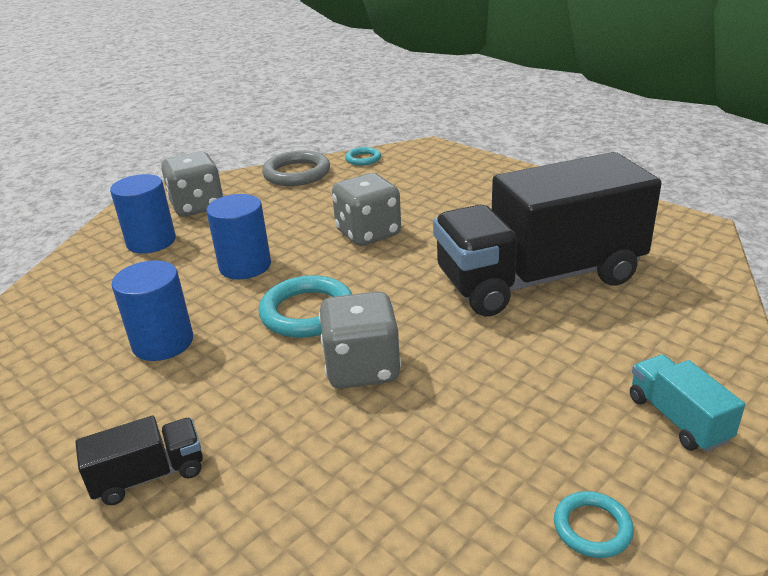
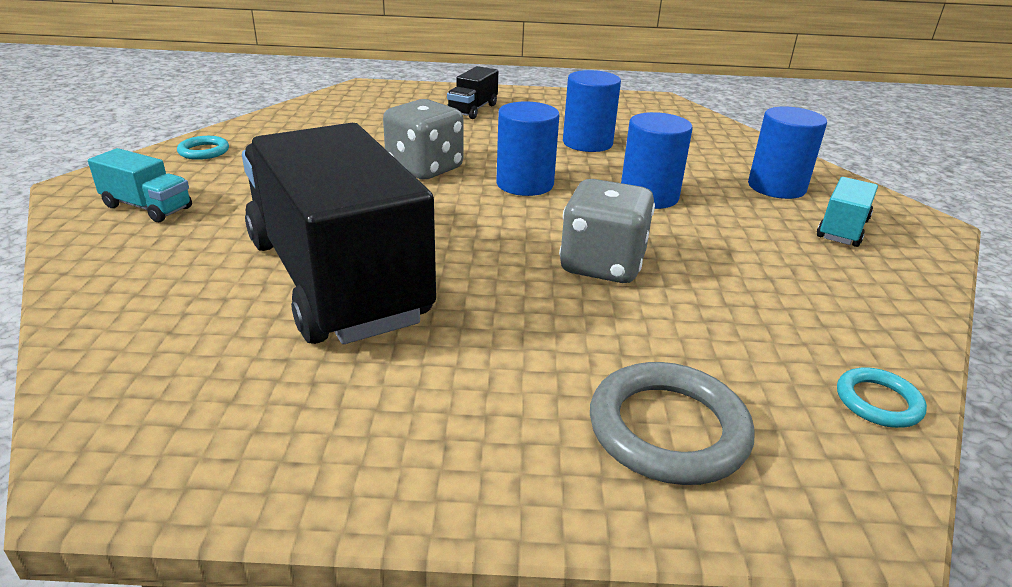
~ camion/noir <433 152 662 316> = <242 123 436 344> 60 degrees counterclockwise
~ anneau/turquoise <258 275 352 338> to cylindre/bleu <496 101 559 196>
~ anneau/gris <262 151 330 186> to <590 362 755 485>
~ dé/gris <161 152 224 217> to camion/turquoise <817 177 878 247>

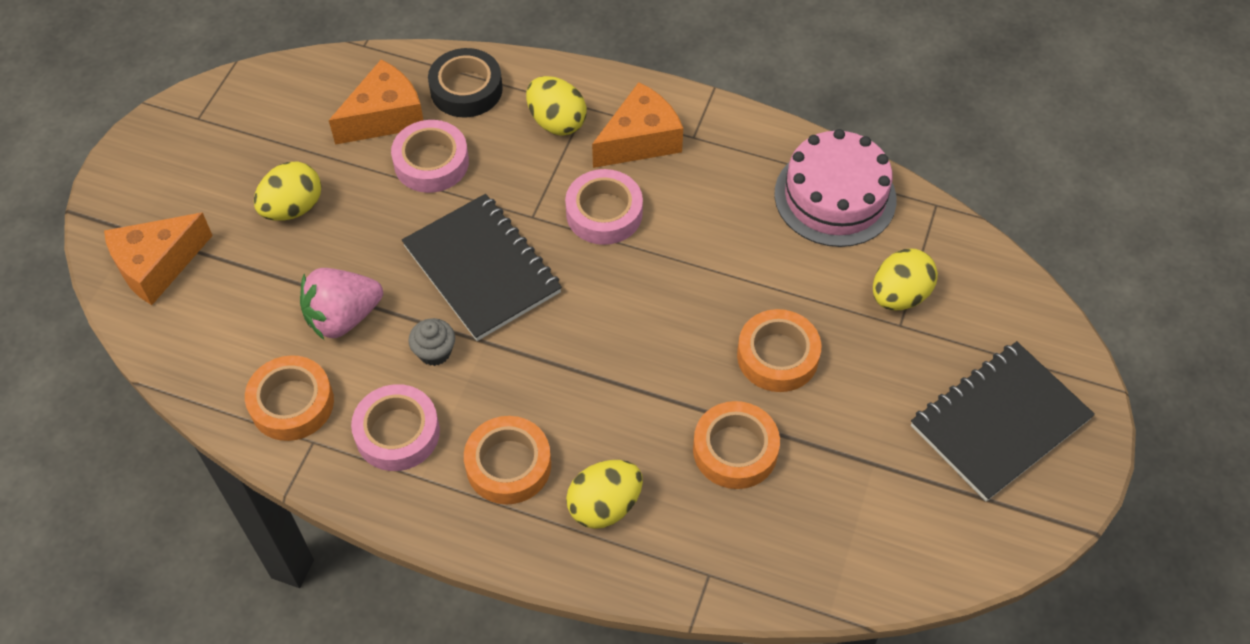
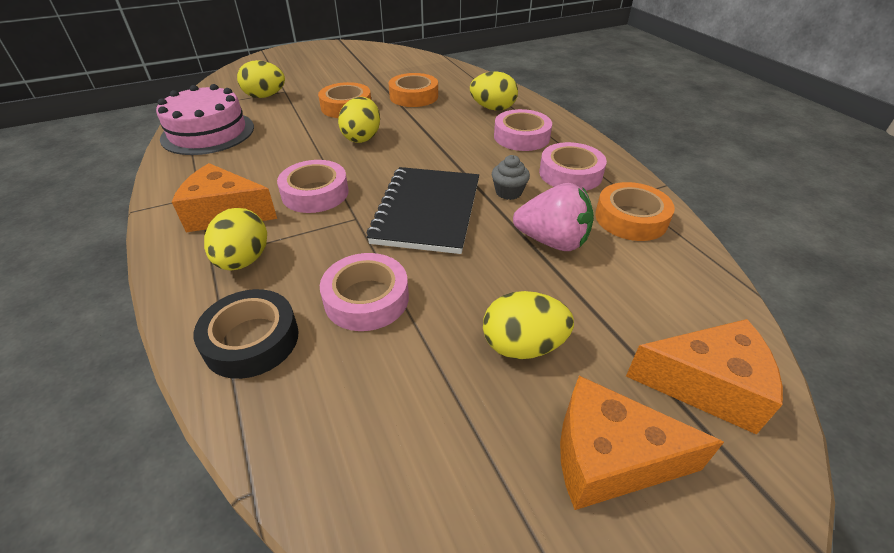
+ œuf/jaune <338 97 380 143>
~ ruban adhésif/orange <464 416 551 505> to ruban adhésif/rose <494 109 552 151>
~ fromage/orange <329 60 423 145> to <560 376 724 510>
- carnet/noir <911 341 1095 501>

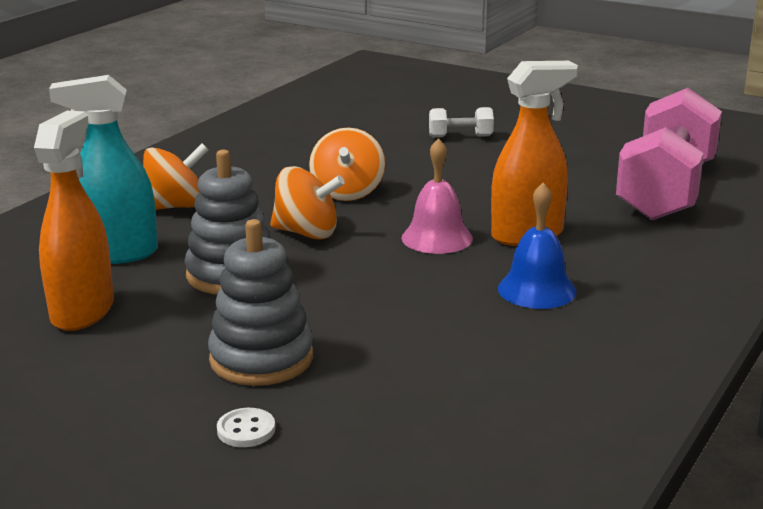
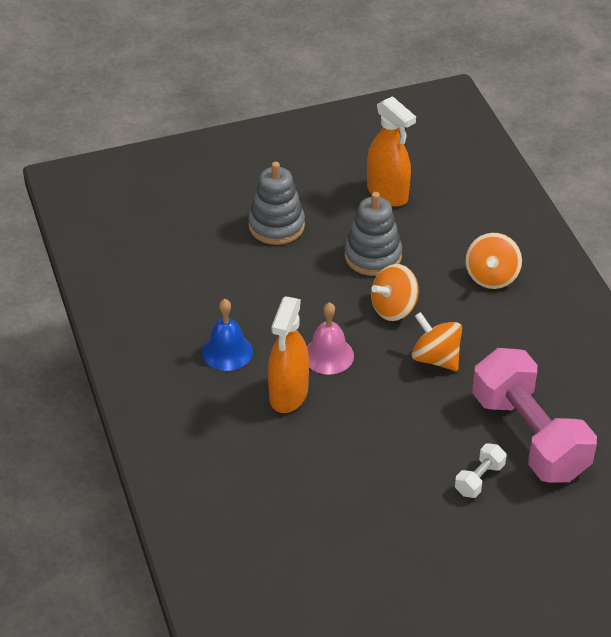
~ haltère/rose <616 88 722 220> to <472 348 597 482>
- vaporisateur/turquoise <49 75 158 264>
- bouton/blanc <217 408 275 447>

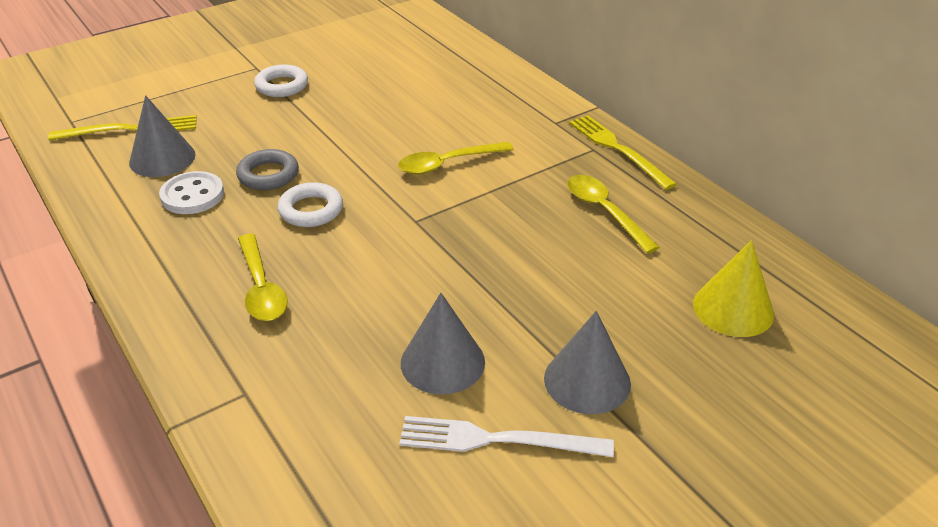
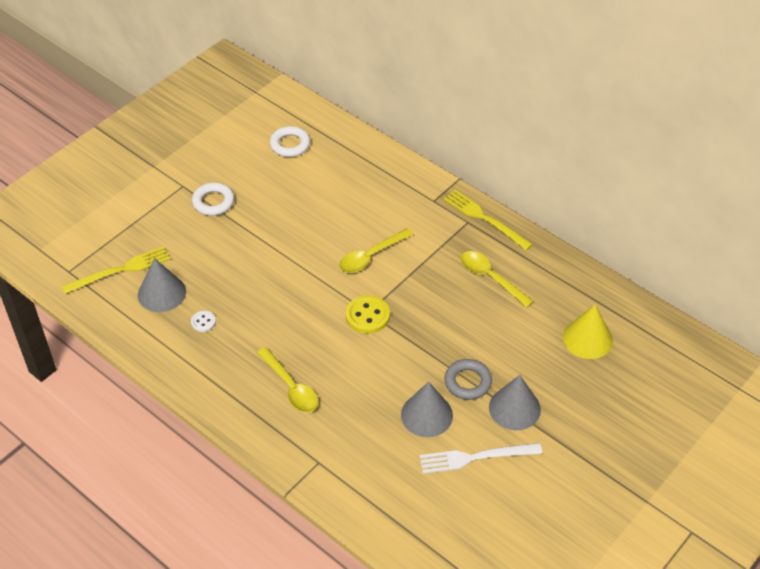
~ bouton/blanc <159 171 224 214> = <191 311 216 332> x0.55
~ anneau/blanc <277 182 343 227> to <270 126 310 157>
+ bouton/jaune <346 295 390 334>
~ anneau/gris <236 149 299 190> to <444 359 492 400>

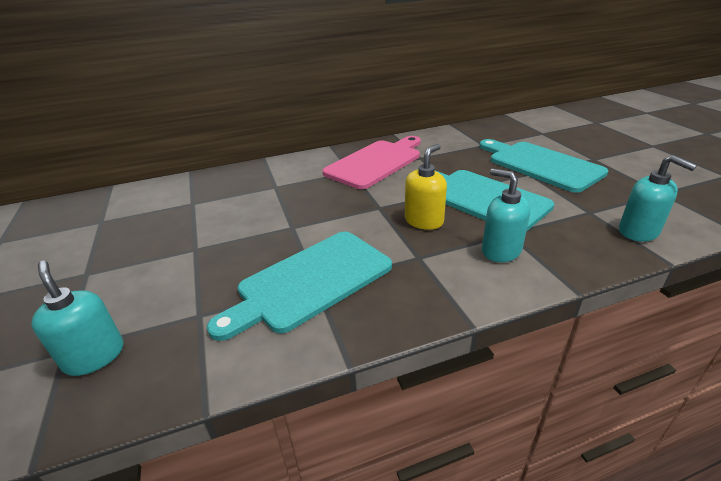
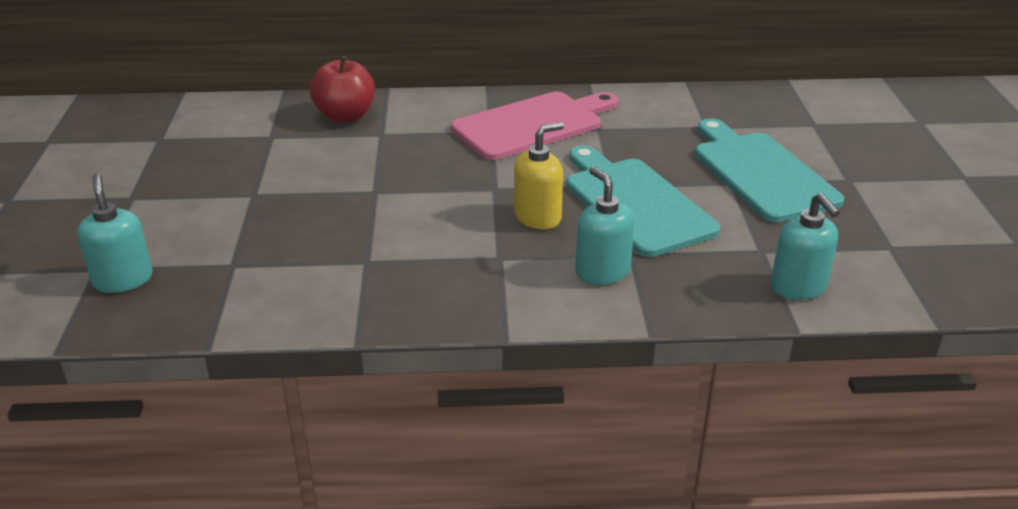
+ pomme/rouge <310 56 375 123>
- planche à découper/turquoise <207 232 392 341>

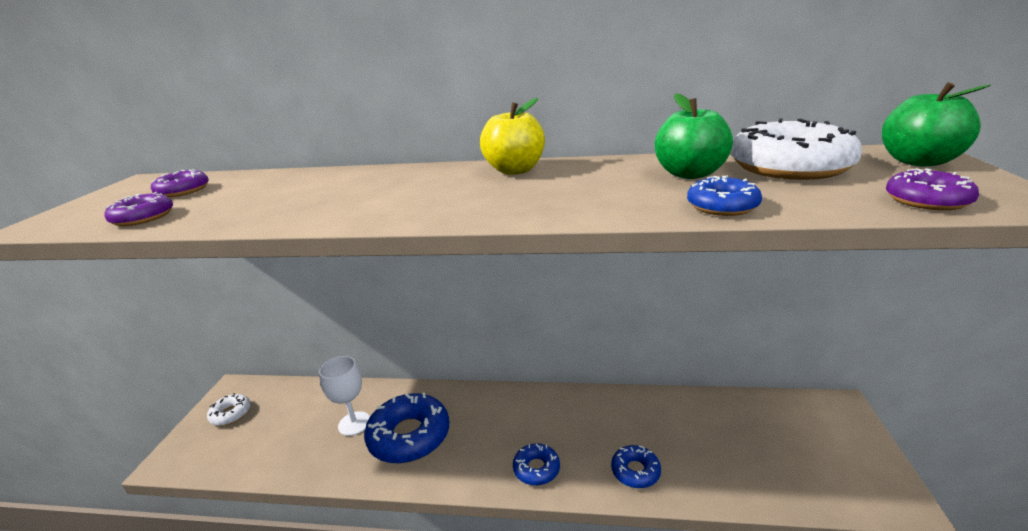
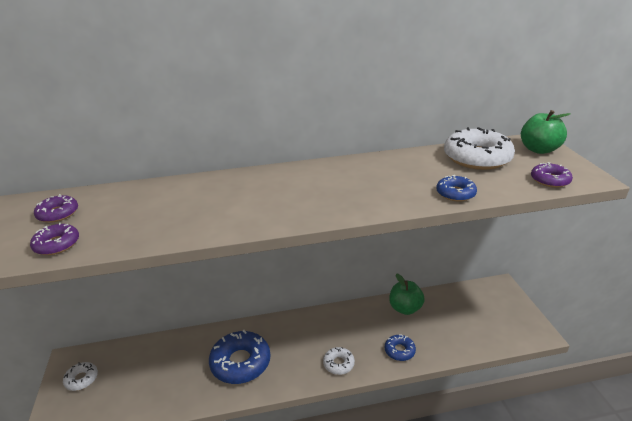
~ beignet/bleu <513 444 560 485> to beignet/blanc <323 347 355 375>
~ pomme/vert <655 93 733 179> to <389 273 425 315>
- verre à pied/blanc <319 356 370 436>
- pomme/jaune <480 97 545 175>

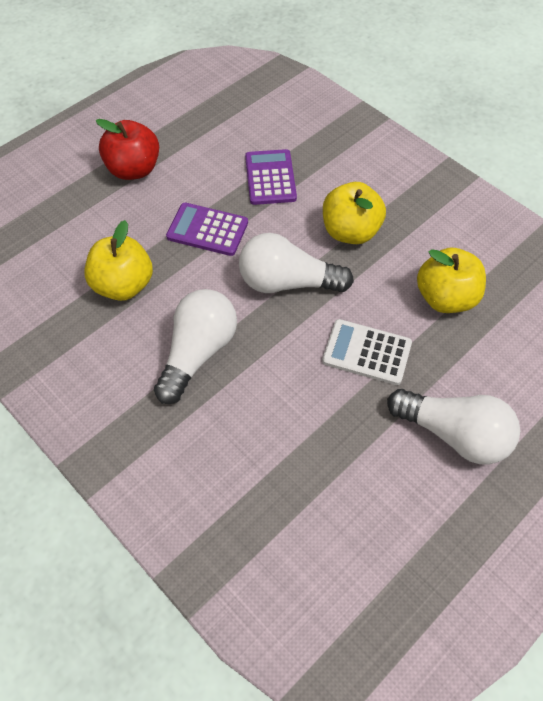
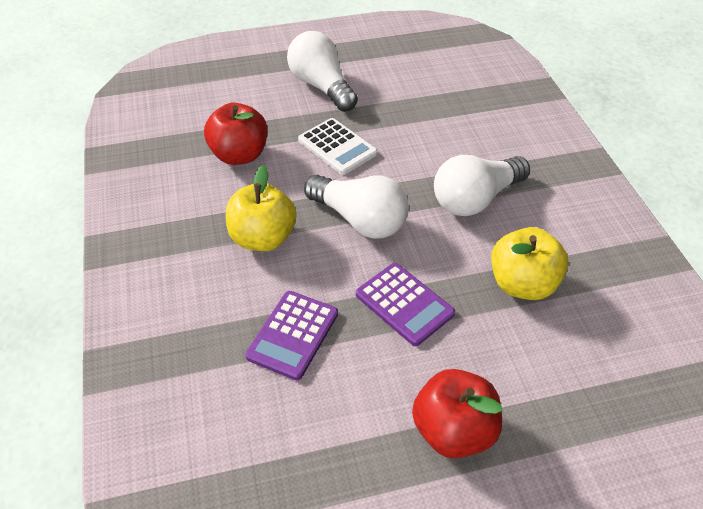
~ pomme/jaune <417 248 486 313> to pomme/rouge <204 103 268 165>

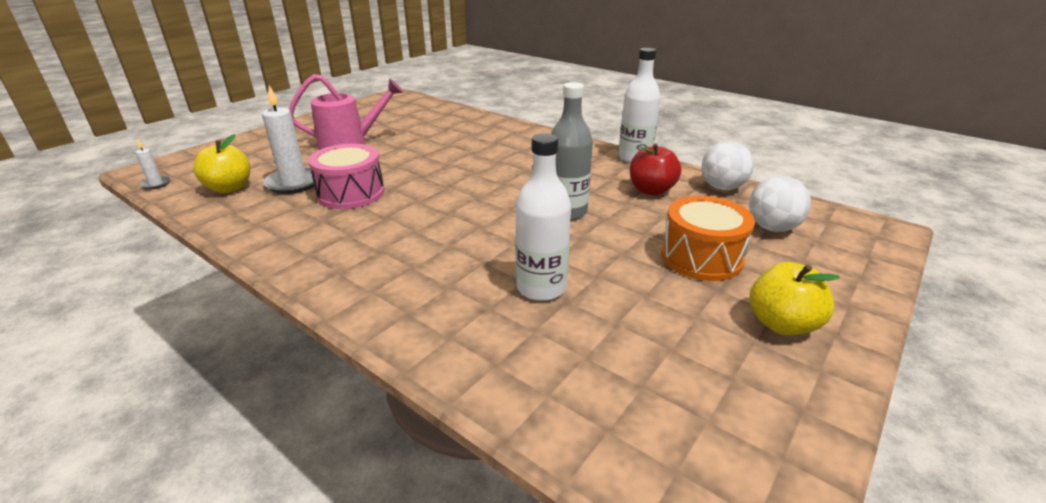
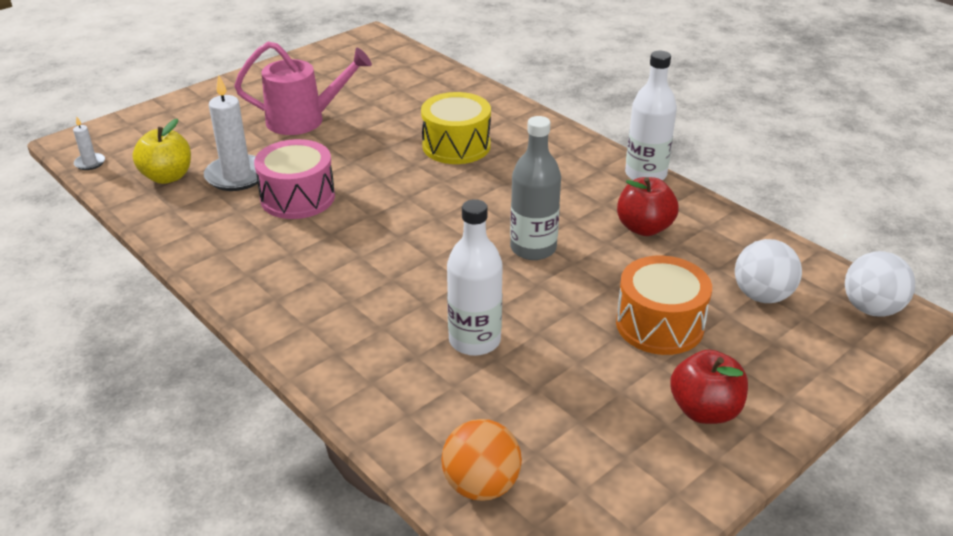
+ tambour/jaune <421 92 491 164>
+ balle/orange <441 419 522 501>
~ pomme/jaune <750 262 840 336> to pomme/rouge <670 349 748 424>
~ balle/blanc <702 141 754 190> to <845 251 915 317>

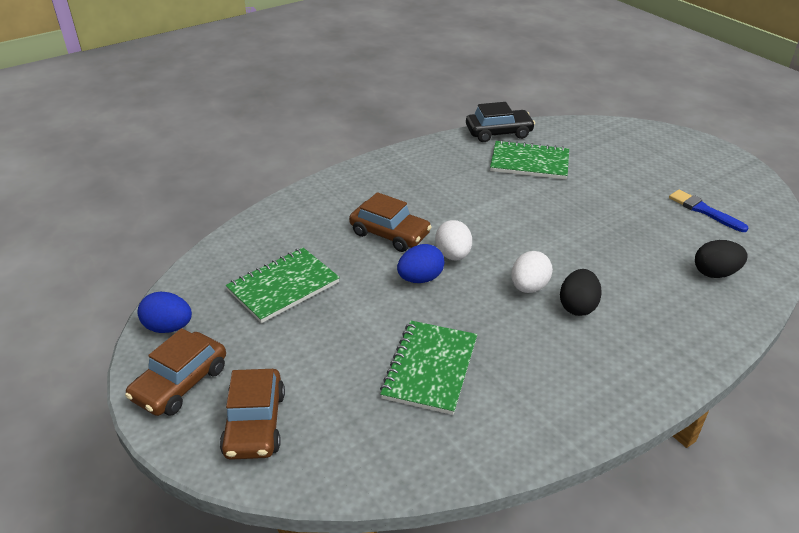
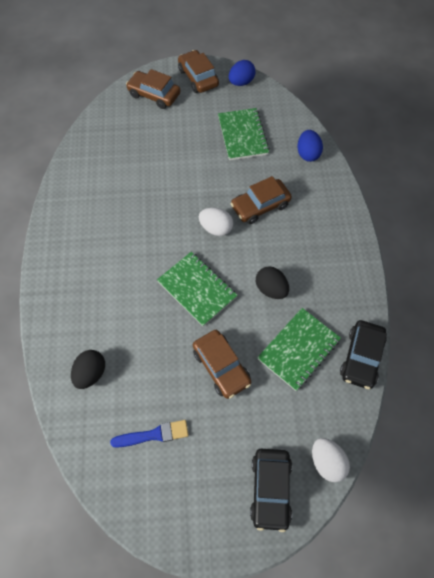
~ carnet/vert <380 320 477 415> to <157 252 238 327>
+ voiture/marron <193 330 251 399>
+ voiture/noir <250 449 292 532>
~ œuf/noir <560 269 602 316> to <256 266 289 299>
~ œuf/bleu <397 244 444 283> to <297 130 323 162>
~ œuf/blanc <511 251 553 293> to <312 438 350 482>

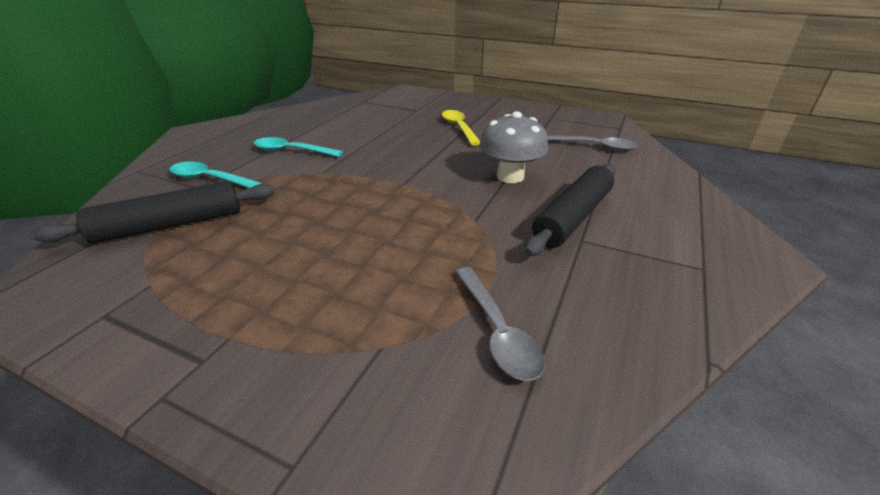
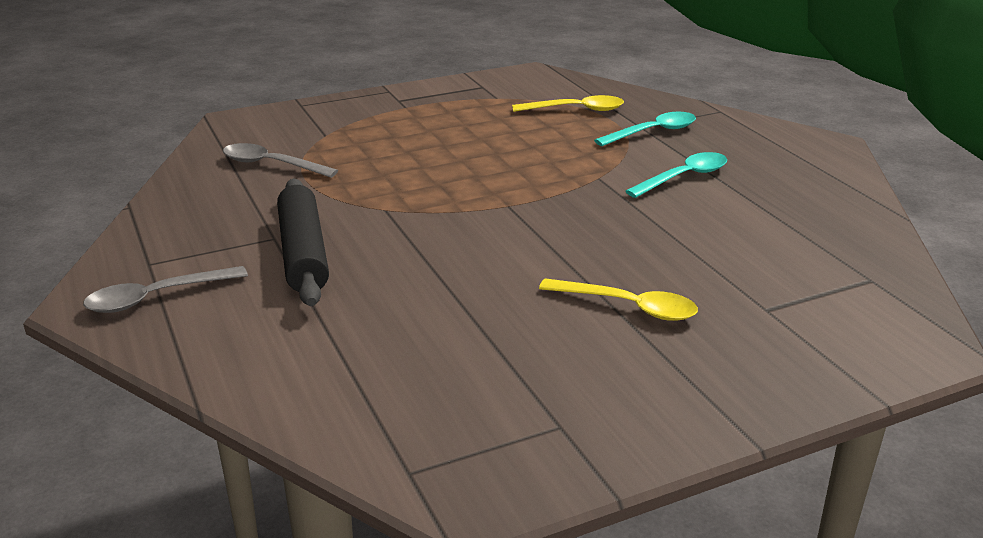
~ cuillère/gris <547 135 638 151> to <83 266 248 313>
~ rouleau à pâtisserie/noir <32 181 275 243> to cuillère/jaune <512 95 624 112>
- champignon/gris <479 111 548 183>

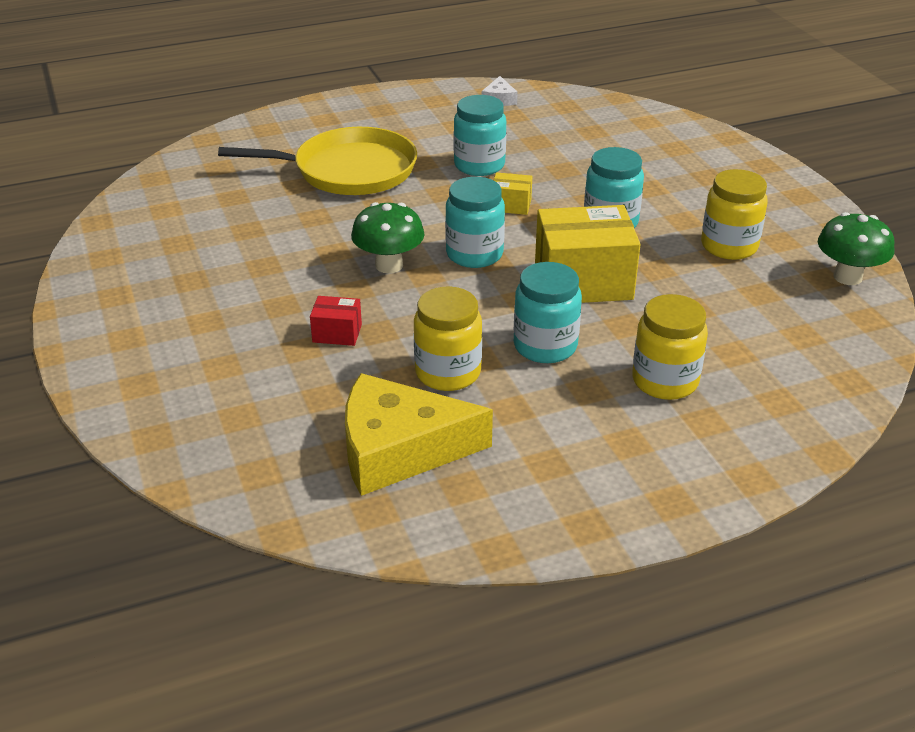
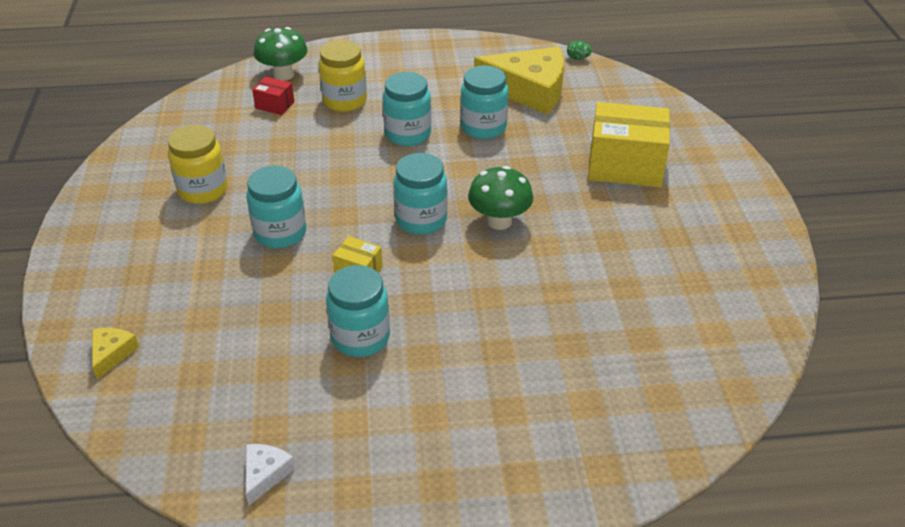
+ fromage/jaune <92 328 139 379>
~ boîte/rouge <310 296 362 346> to <252 77 294 115>
~ champignon/vert <818 212 894 285> to <254 27 308 81>
~ bocal/jaune <414 287 482 391> to bocal/turquoise <460 65 509 139>
+ œuf/vert <567 41 592 60>
~ boîte/jaune <535 205 641 303> to <588 102 670 187>
- poêle/jaune <218 127 417 195>

